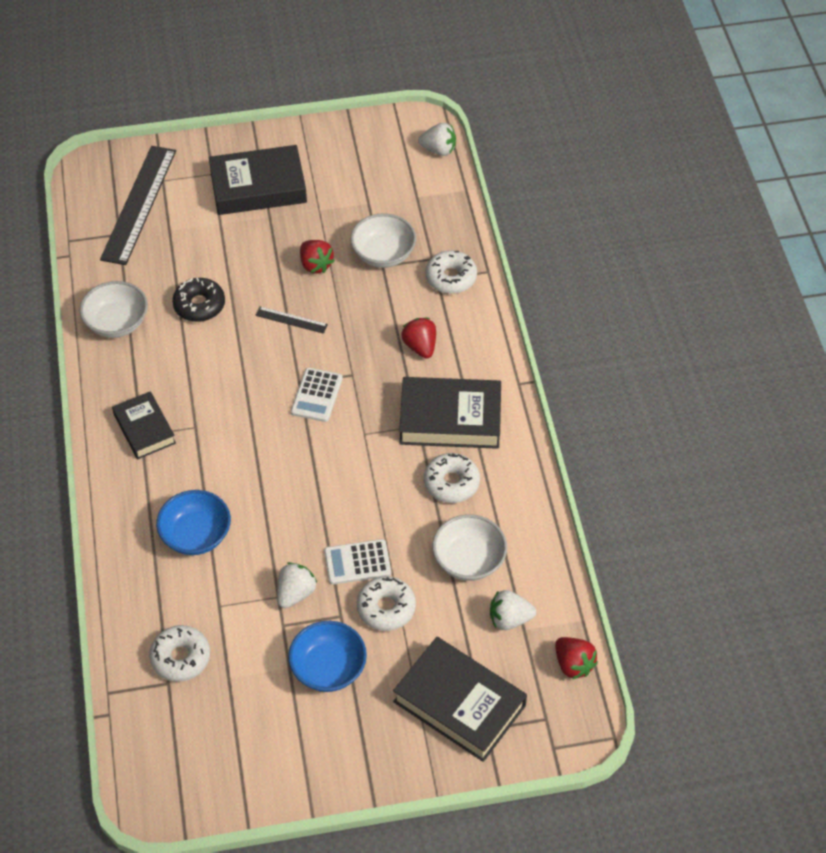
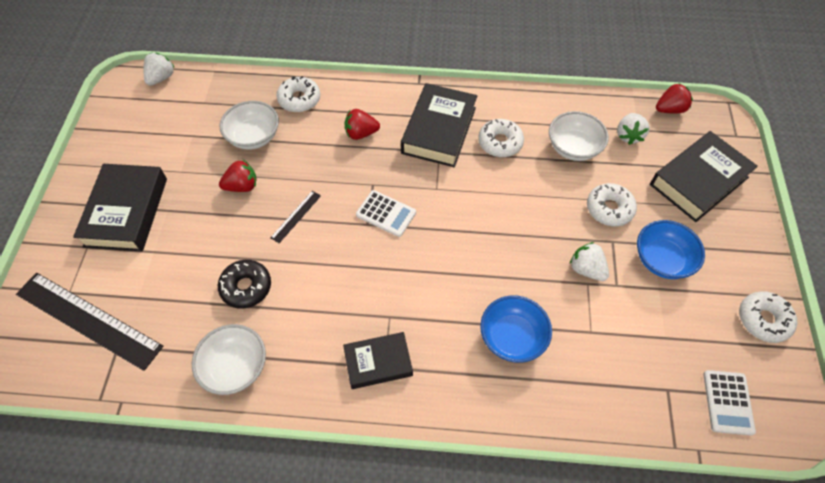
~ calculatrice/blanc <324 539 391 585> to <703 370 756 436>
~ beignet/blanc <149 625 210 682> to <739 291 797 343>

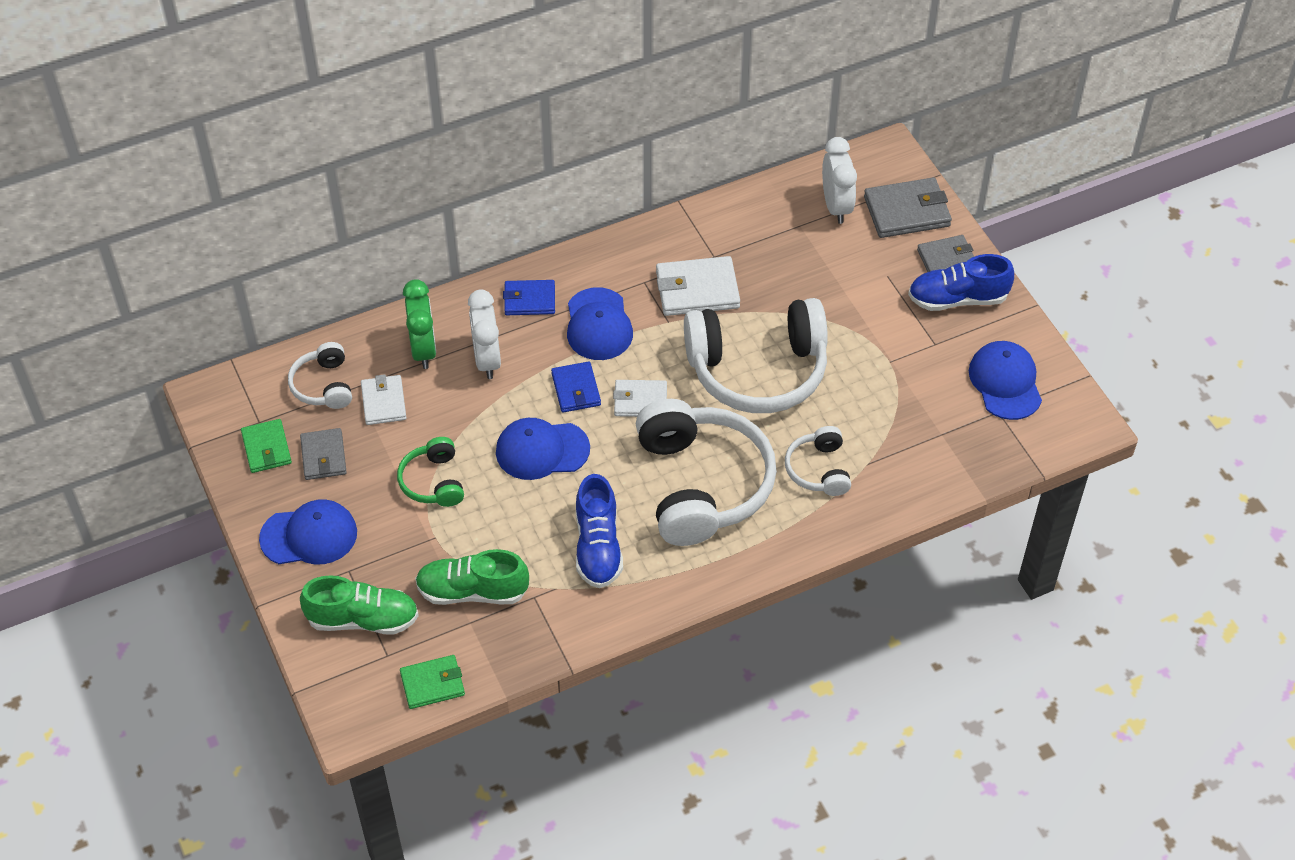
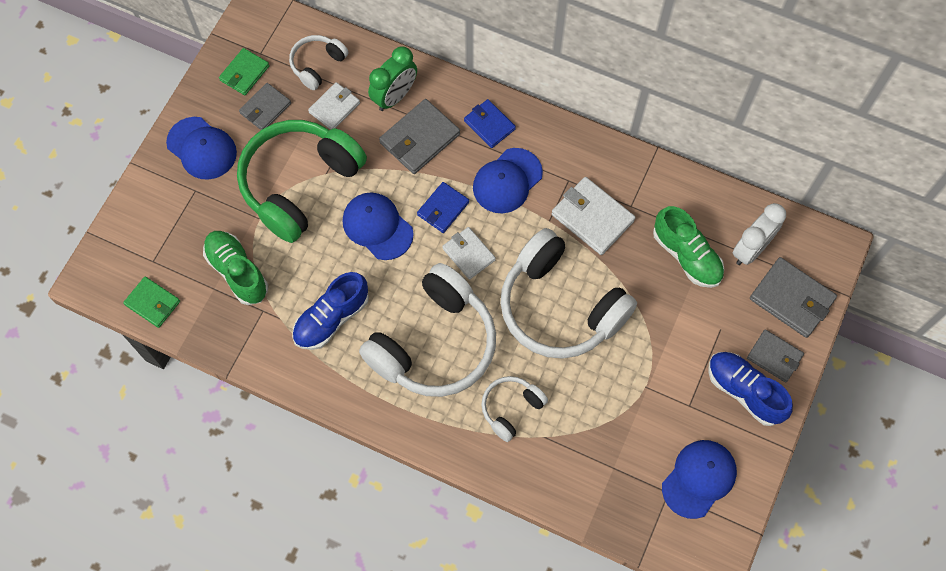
~ casque audio/vert <397 437 464 507> = <237 120 367 243> x2.08
~ réveil/blanc <468 289 501 379> to portefeuille/gris <379 99 460 174>
~ chaussure/vert <300 575 419 635> to <653 206 724 288>

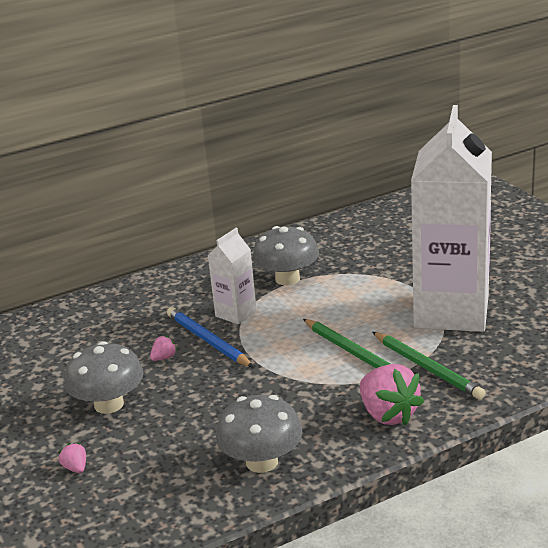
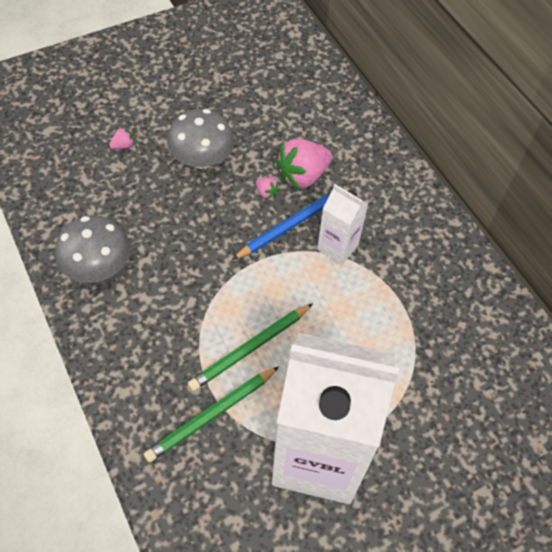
~ fraise/rose <360 364 424 426> to <276 139 332 190>
- champignon/gris <253 226 319 285>

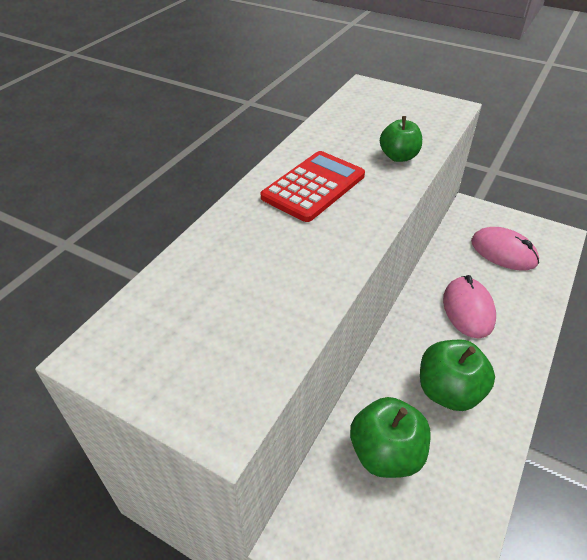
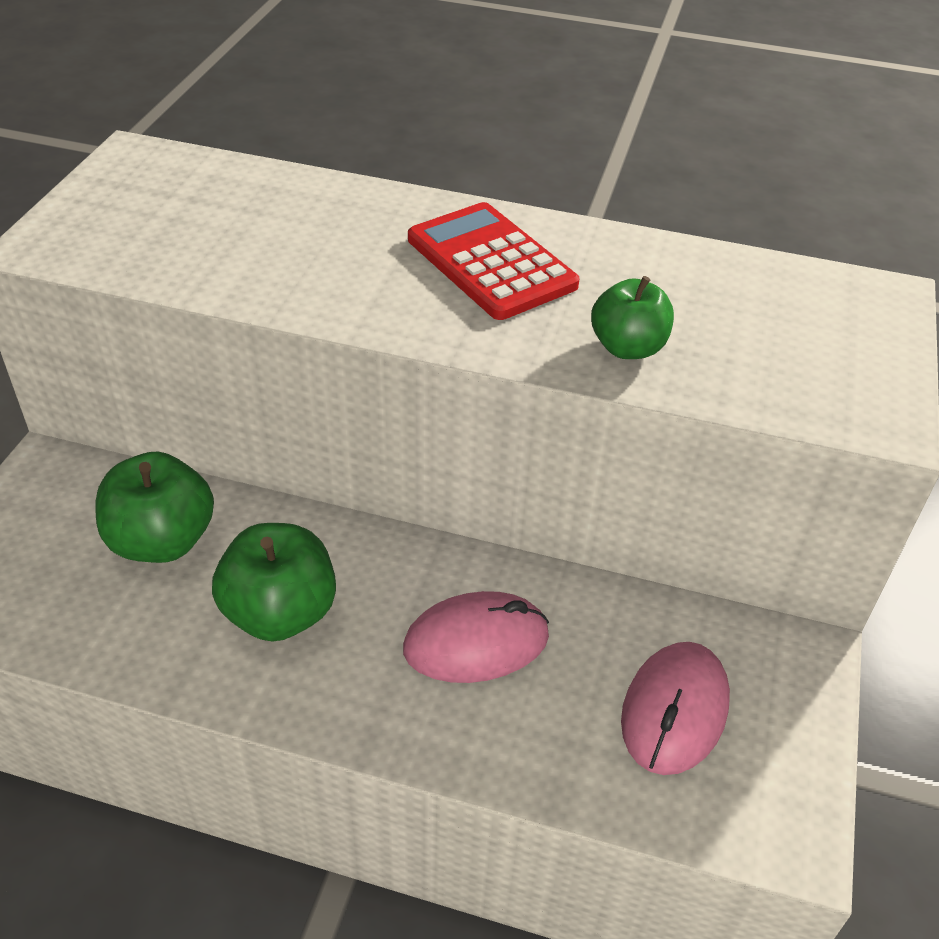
~ calculatrice/rouge <261 151 365 222> = <408 202 579 320> 150 degrees counterclockwise

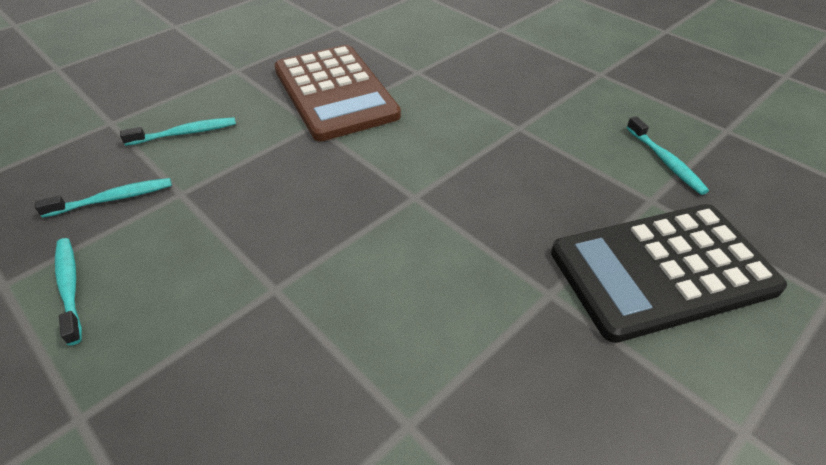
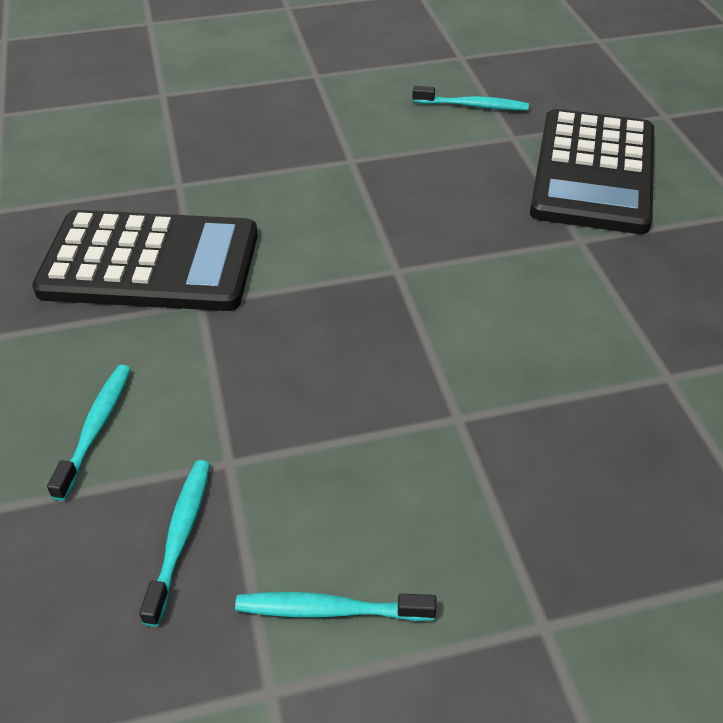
~ calculatrice/marron <274 45 401 141> to calculatrice/noir <32 210 258 311>

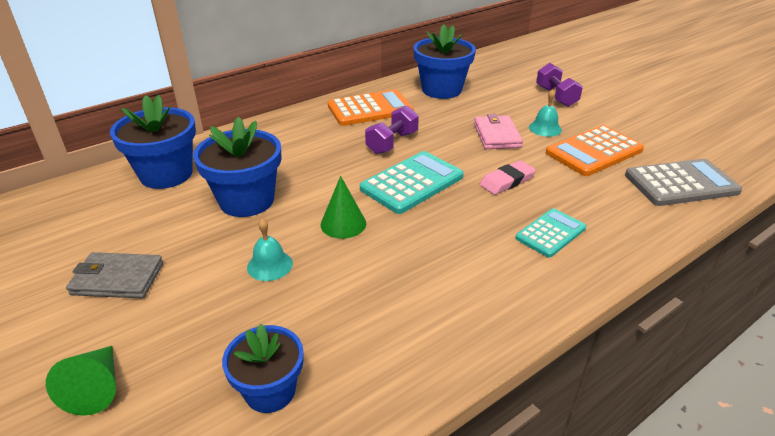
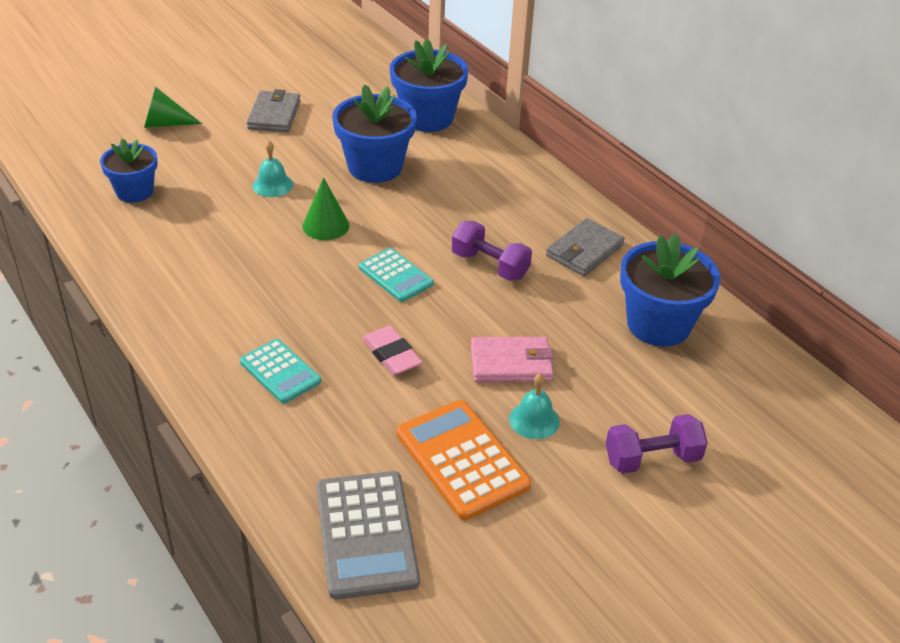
~ calculatrice/turquoise <360 151 464 214> = <359 248 434 302> x0.63
~ calculatrice/orange <328 89 414 126> to portefeuille/gris <546 218 625 276>

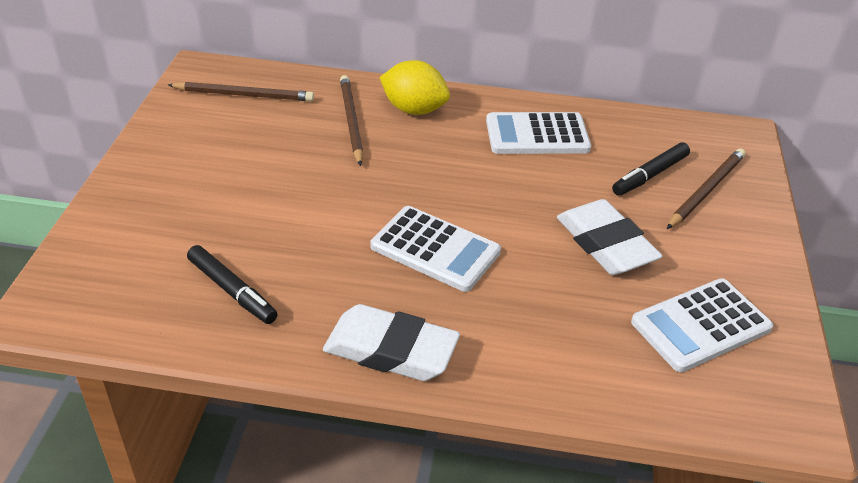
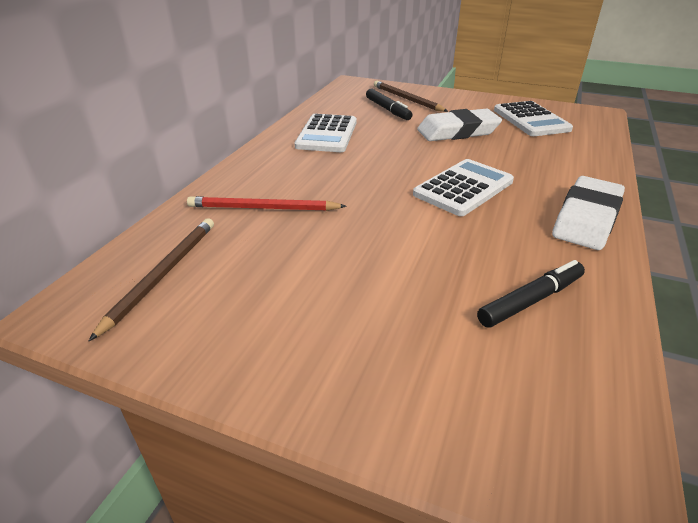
~ crayon/marron <340 75 363 166> to crayon/rouge <187 196 347 211>
- citron/jaune <379 60 450 115>

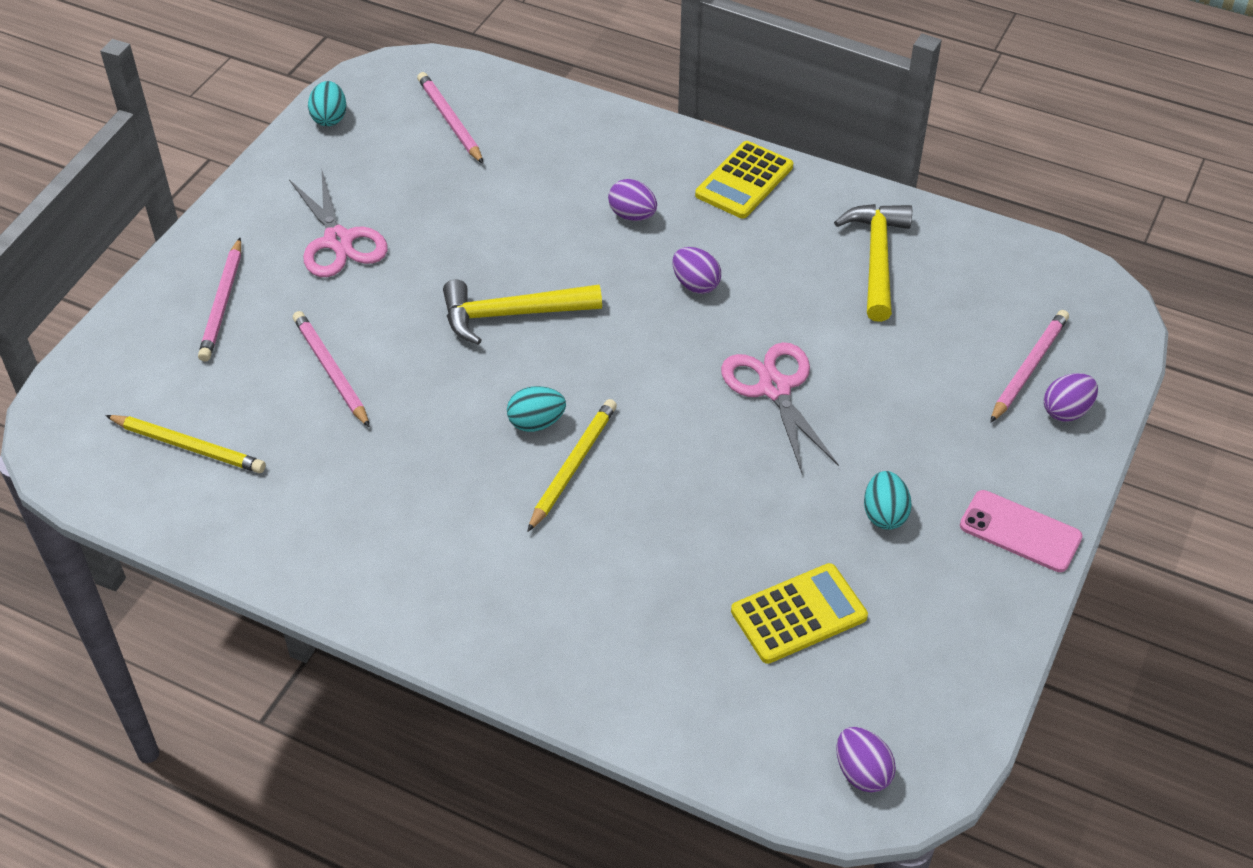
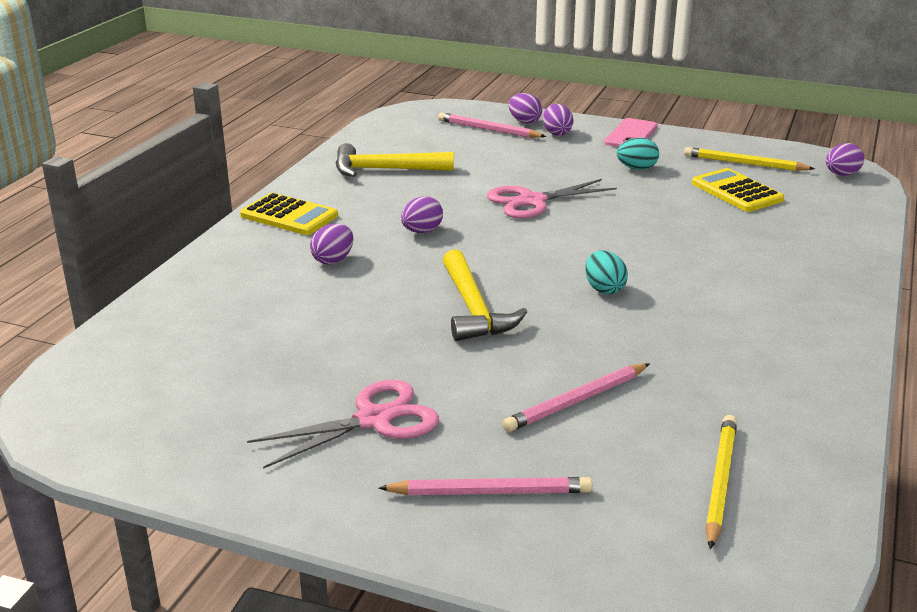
+ œuf/violet <543 104 573 136>
~ crayon/jaune <527 399 617 532> to <684 147 815 171>
- œuf/turquoise <308 81 346 126>
- crayon/rose <417 72 484 164>

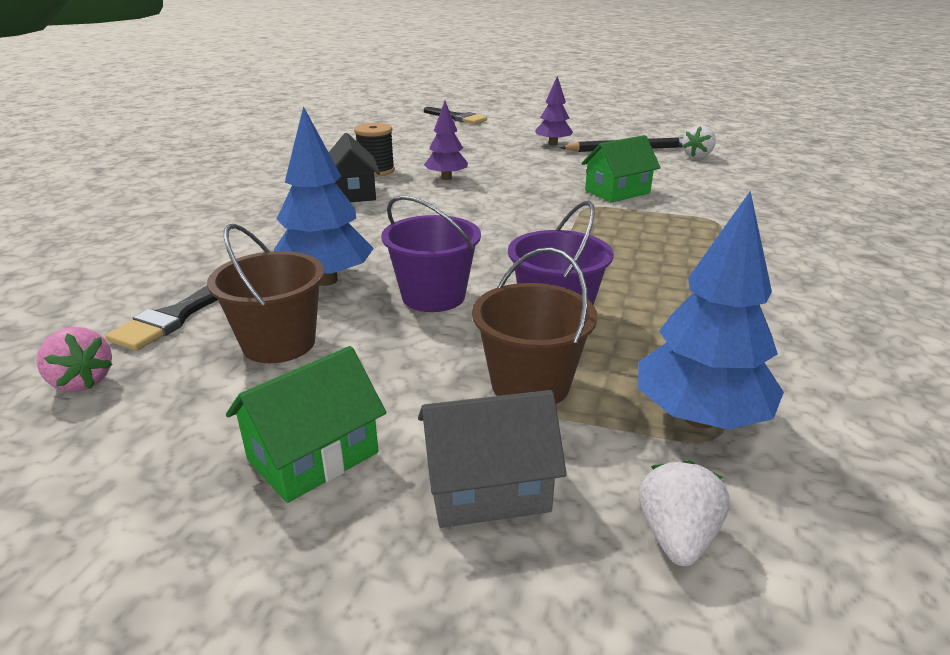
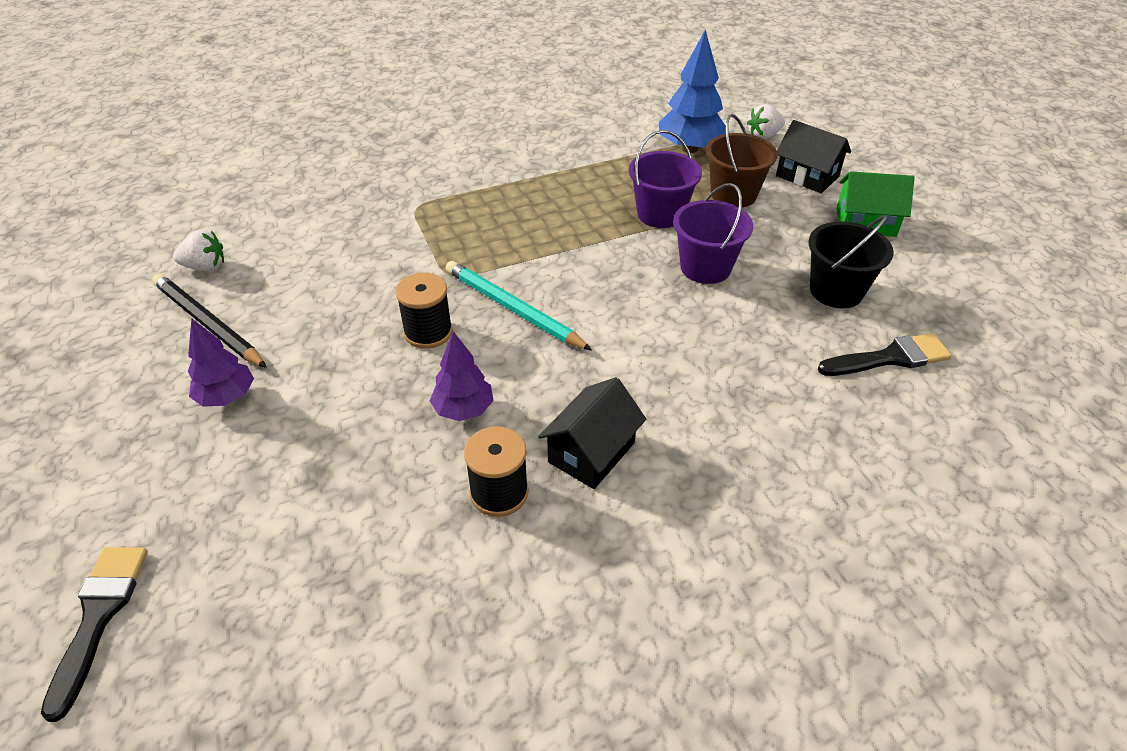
+ bobine/noir <395 273 453 349>
+ crayon/turquoise <446 261 592 351>
~ maison/gris <418 390 567 528> to maison/noir <776 120 851 193>
~ seau/marron <207 224 325 363> to seau/noir <808 215 894 308>
- fraise/rose <37 327 113 392>
- arbre/bleu <274 106 374 286>
- maison/vert <581 135 661 202>

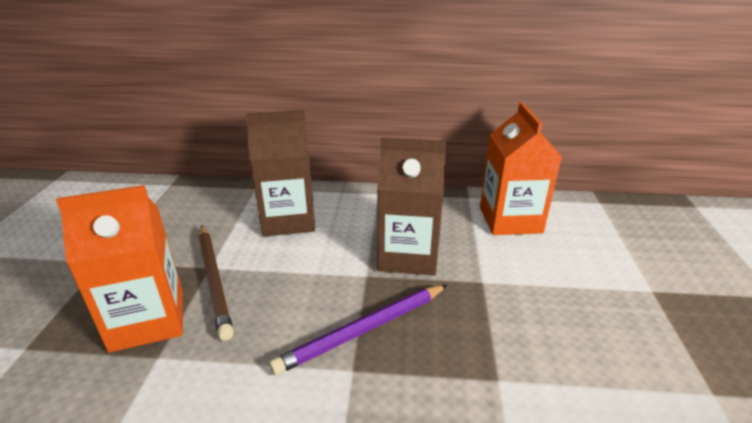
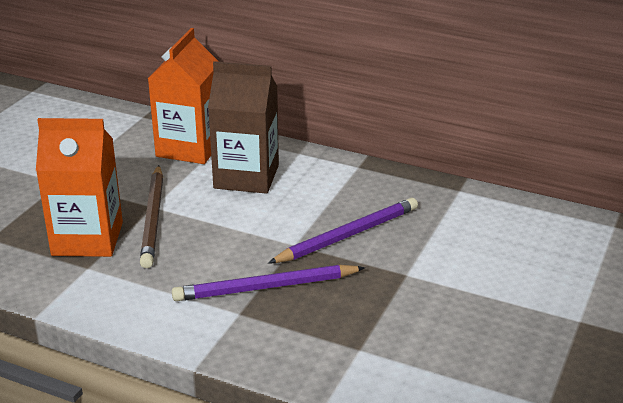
~ brique de lait/orange <480 102 562 235> to <148 28 219 164>
~ brique de lait/marron <377 138 447 275> to crayon/violet <268 198 418 263>

